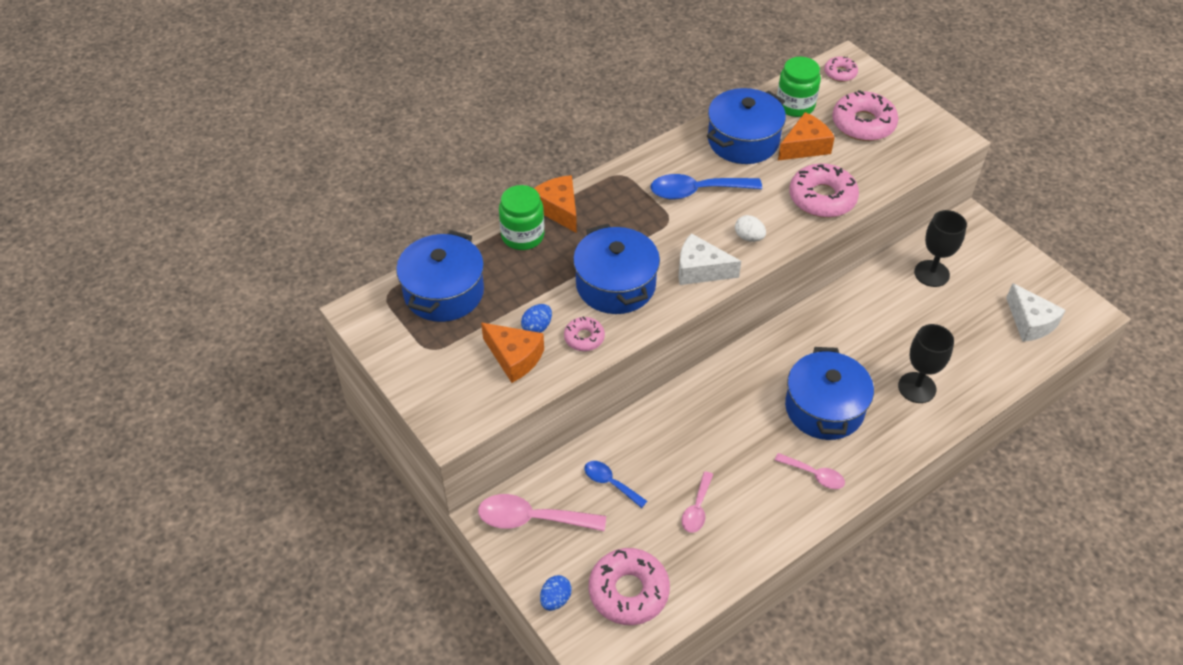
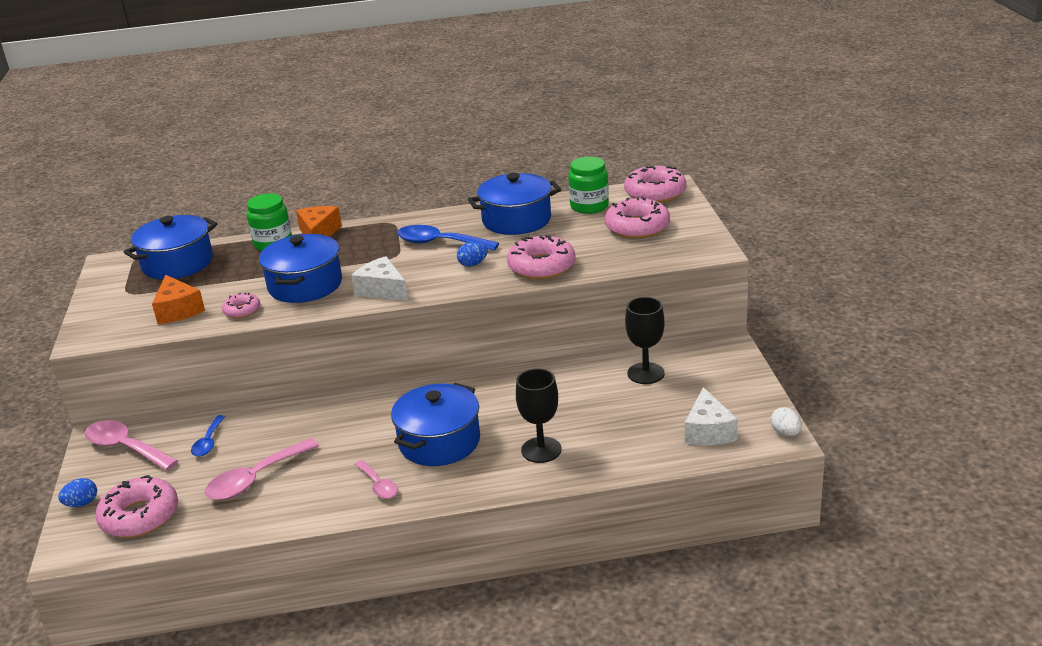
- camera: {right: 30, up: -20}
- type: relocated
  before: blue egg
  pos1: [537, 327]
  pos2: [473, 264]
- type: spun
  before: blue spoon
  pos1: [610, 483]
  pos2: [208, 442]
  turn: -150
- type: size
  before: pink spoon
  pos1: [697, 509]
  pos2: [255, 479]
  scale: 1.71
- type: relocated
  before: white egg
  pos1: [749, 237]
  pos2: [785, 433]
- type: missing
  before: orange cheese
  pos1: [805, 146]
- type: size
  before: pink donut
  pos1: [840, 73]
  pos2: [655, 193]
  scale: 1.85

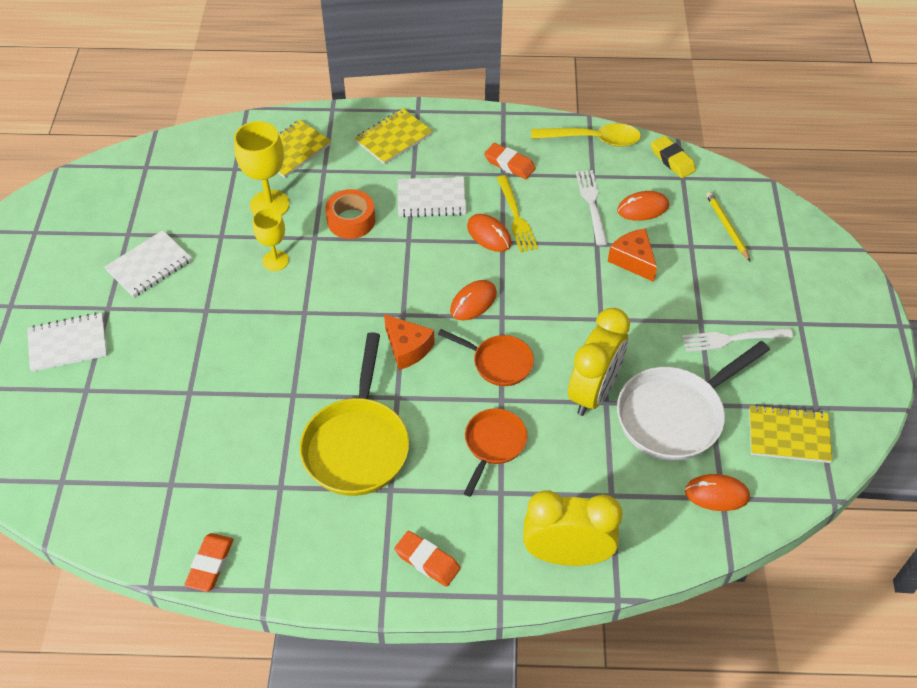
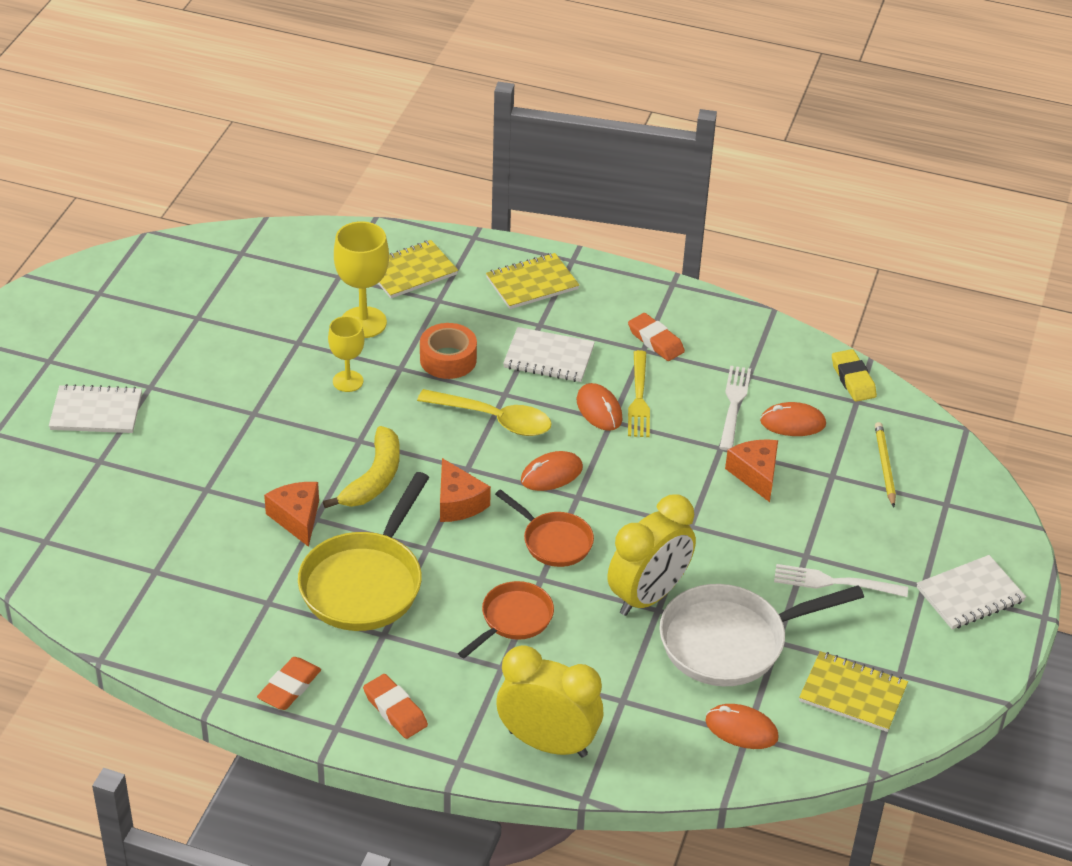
- camera: {right: 15, up: -10}
- type: relocated
  before: white notebook
  pos1: [149, 266]
  pos2: [970, 595]
- type: relocated
  before: orange eraser
  pos1: [210, 564]
  pos2: [289, 687]
- type: relocated
  before: yellow spoon
  pos1: [593, 139]
  pos2: [494, 419]
- type: appeared
  after: orange cheese
  pos2: [297, 518]
- type: appeared
  after: yellow banana
  pos2: [374, 478]

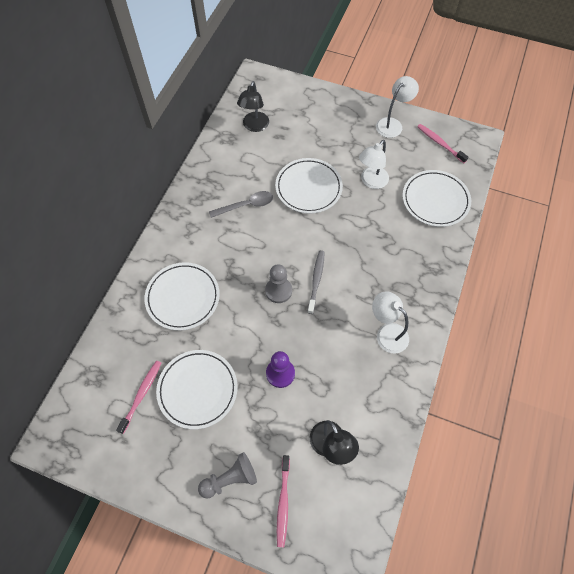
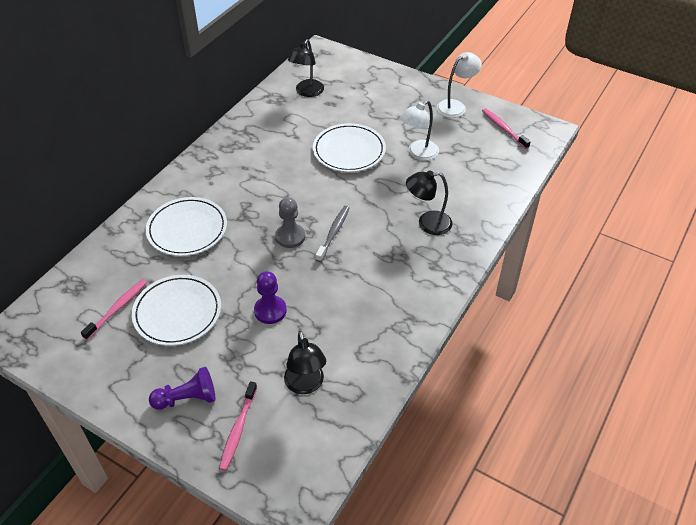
- camera: {right: 10, up: -15}
- type: colour
  before: grey pawn
  after: purple pawn
  pos1: [230, 479]
  pos2: [187, 398]
- type: missing
  before: grey spoon
  pos1: [246, 205]
- type: missing
  before: white lamp
  pos1: [387, 333]
- type: missing
  before: white plate
  pos1: [435, 200]
- type: appeared
  after: black lamp
  pos2: [427, 223]

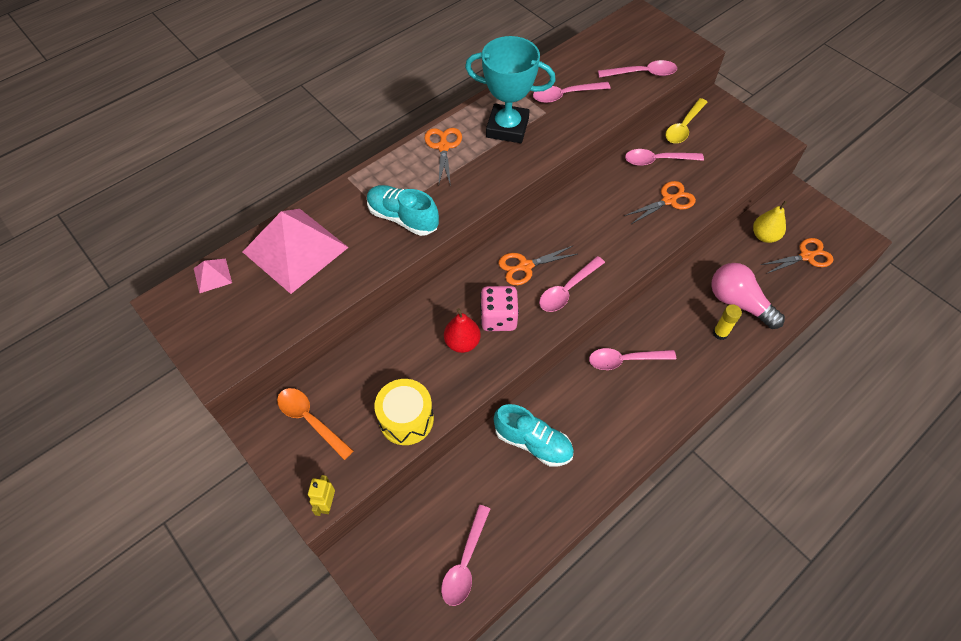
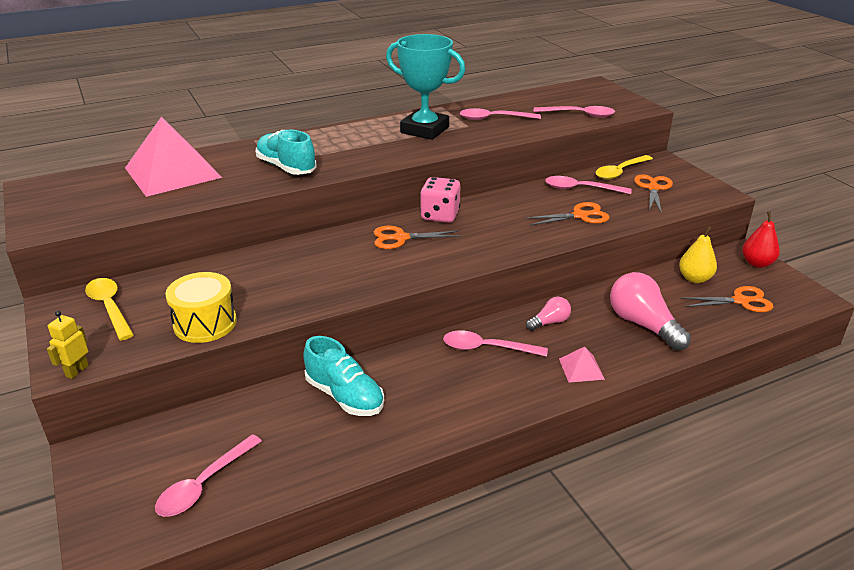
- camera: {right: 15, up: -25}
- type: relocated
  before: pink pyramid
  pos1: [212, 275]
  pos2: [581, 368]
- type: colour
  before: orange spoon
  after: yellow spoon
  pos1: [310, 420]
  pos2: [109, 307]
- type: relocated
  before: orange scissors
  pos1: [443, 147]
  pos2: [653, 188]
- type: relocated
  before: red pear
  pos1: [462, 342]
  pos2: [757, 263]
- type: relocated
  before: pink dice
  pos1: [498, 318]
  pos2: [440, 215]
- type: missing
  before: pink spoon
  pos1: [567, 290]
- type: missing
  before: yellow glue stick
  pos1: [720, 333]
- type: appeared
  after: pink light bulb
  pos2: [549, 322]

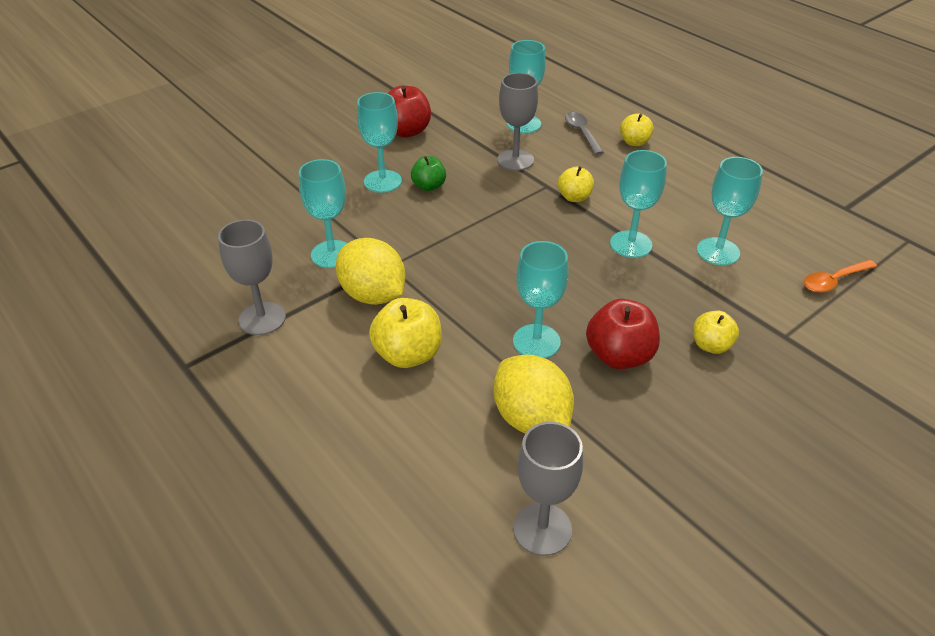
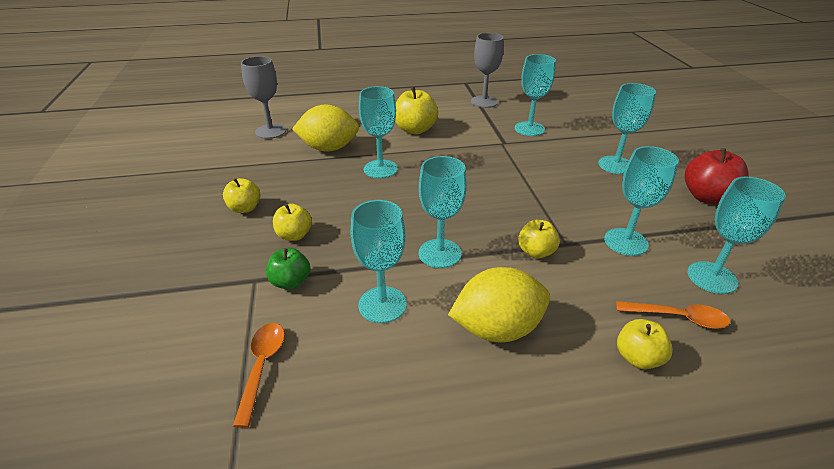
- camera: {right: 120, up: -5}
- type: relocated
  before: yellow lemon
  pos1: [373, 295]
  pos2: [497, 328]
- type: relocated
  before: green apple
  pos1: [429, 186]
  pos2: [291, 282]
- type: colour
  before: grey goblet
  after: turquoise goblet
  pos1: [515, 160]
  pos2: [626, 242]
- type: colour
  before: grey spoon
  after: orange spoon
  pos1: [581, 132]
  pos2: [678, 318]
- type: missing
  before: red apple
  pos1: [619, 356]
- type: appeared
  after: yellow apple
  pos2: [245, 208]

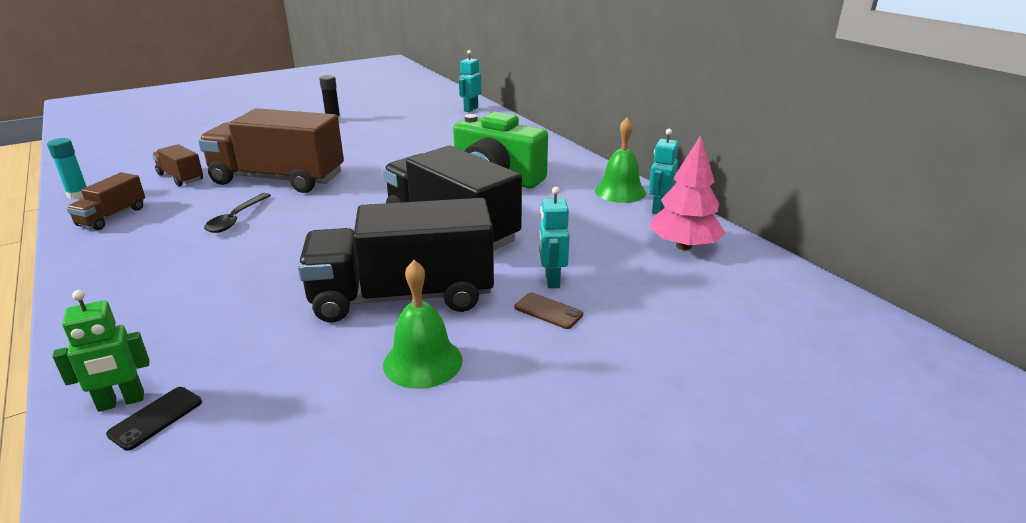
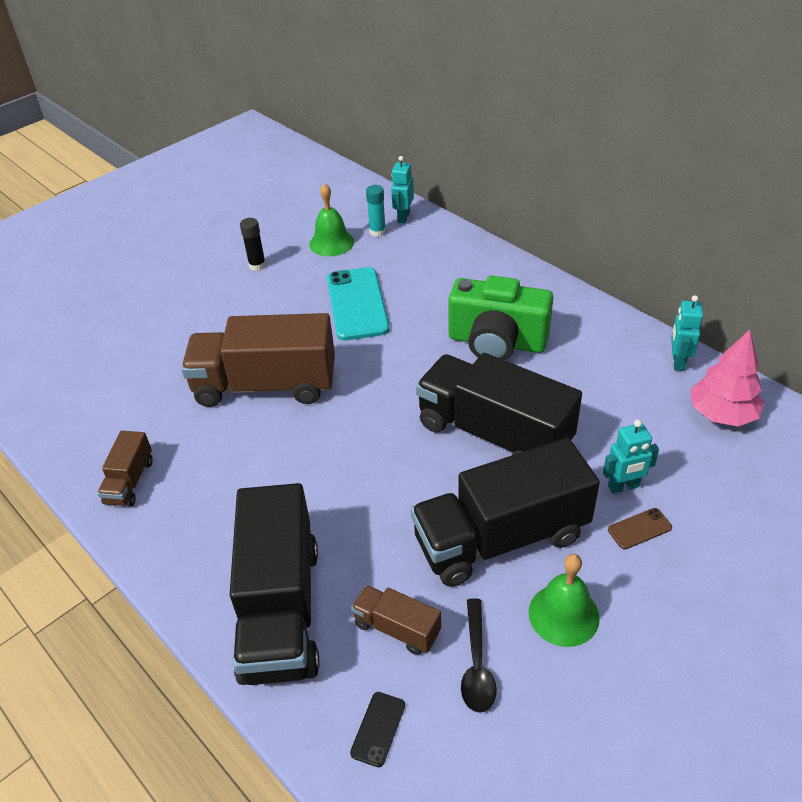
- camera: {right: -10, up: 15}
- type: relocated
  before: turquoise glue stick
  pos1: [78, 195]
  pos2: [377, 232]
- type: missing
  before: green robot
  pos1: [121, 402]
- type: relocated
  before: brown truck
  pos1: [181, 177]
  pos2: [397, 628]
- type: relocated
  before: black spoon
  pos1: [236, 219]
  pos2: [477, 665]
- type: spun
  before: brown phone
  pos1: [548, 311]
  pos2: [639, 529]
  turn: -45
- type: spun
  before: turquoise robot
  pos1: [551, 280]
  pos2: [623, 487]
  turn: -90
- type: relocated
  before: green bell
  pos1: [620, 191]
  pos2: [331, 243]
- type: appeared
  after: black truck
  pos2: [280, 610]
- type: appeared
  after: turquoise phone
  pos2: [357, 304]

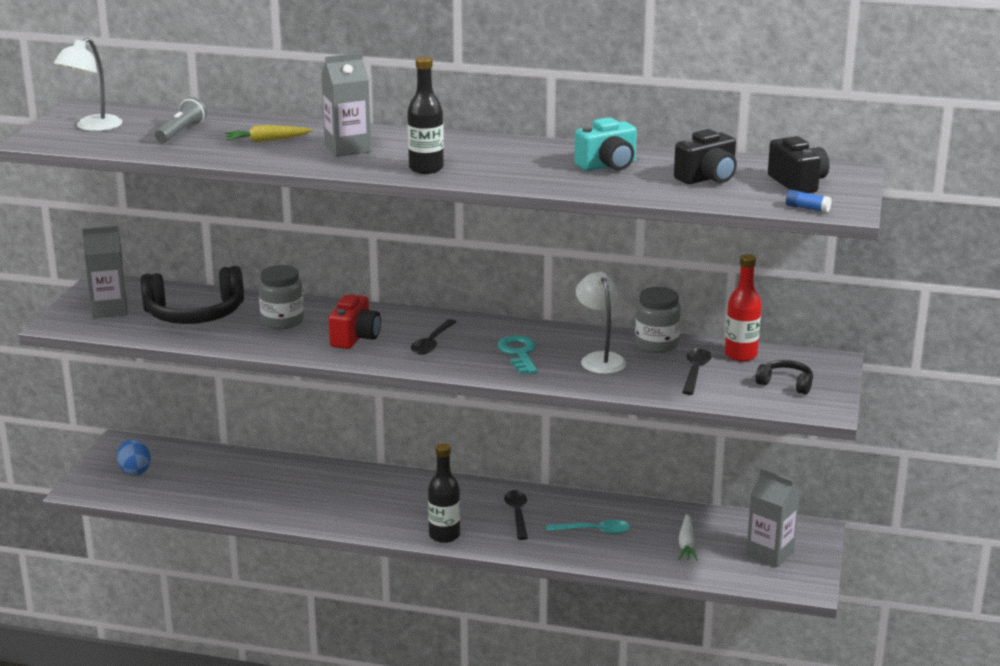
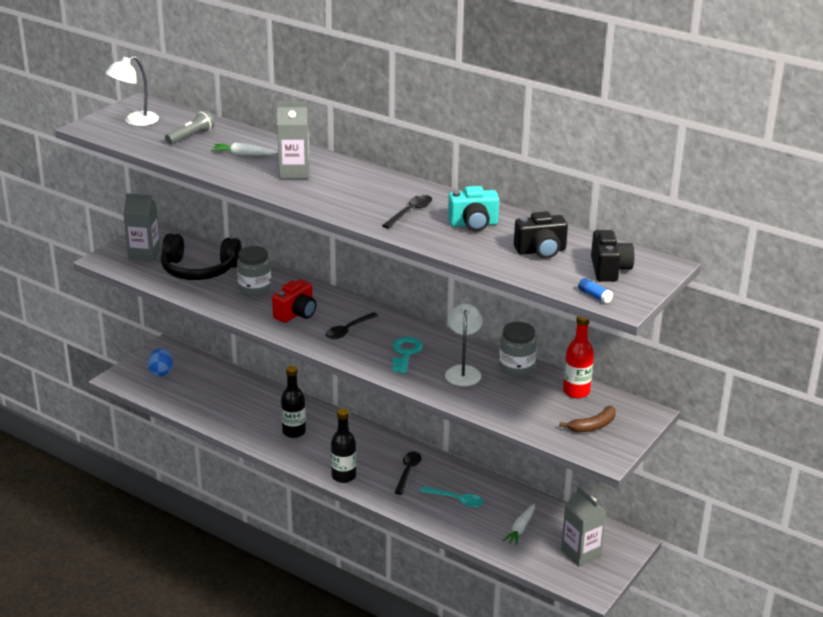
- camera: {right: 20, up: 5}
- type: colour
  before: yellow carrot
  after: white carrot
  pos1: [267, 140]
  pos2: [243, 154]
- type: relocated
  before: black bottle
  pos1: [426, 168]
  pos2: [294, 432]
- type: relocated
  before: black spoon
  pos1: [695, 371]
  pos2: [410, 212]
- type: exchanged
  before: black headphones
  after: brown banana
  pos1: [786, 384]
  pos2: [592, 426]

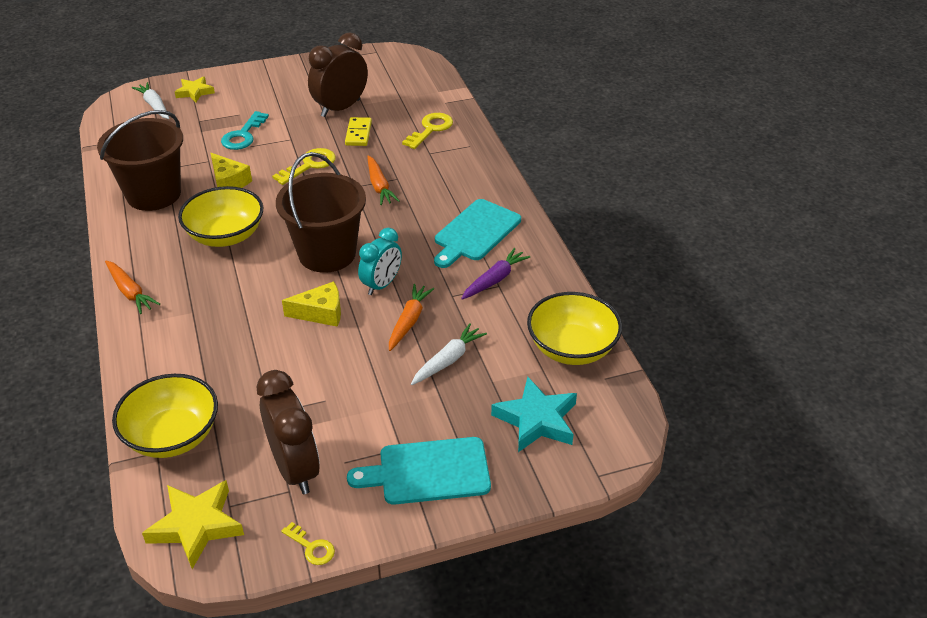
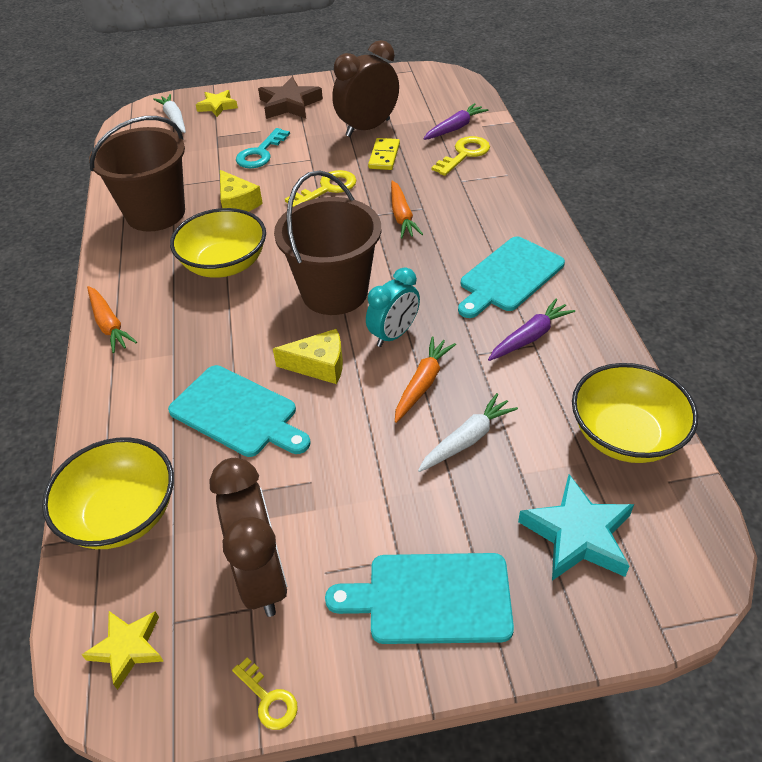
- camera: {right: 10, up: 5}
- type: size
  before: yellow star
  pos1: [196, 526]
  pos2: [128, 648]
  scale: 0.63
- type: appeared
  after: turquoise cutting board
  pos2: [237, 413]
- type: appeared
  after: brown star
  pos2: [289, 104]
- type: appeared
  after: purple carrot
  pos2: [455, 128]

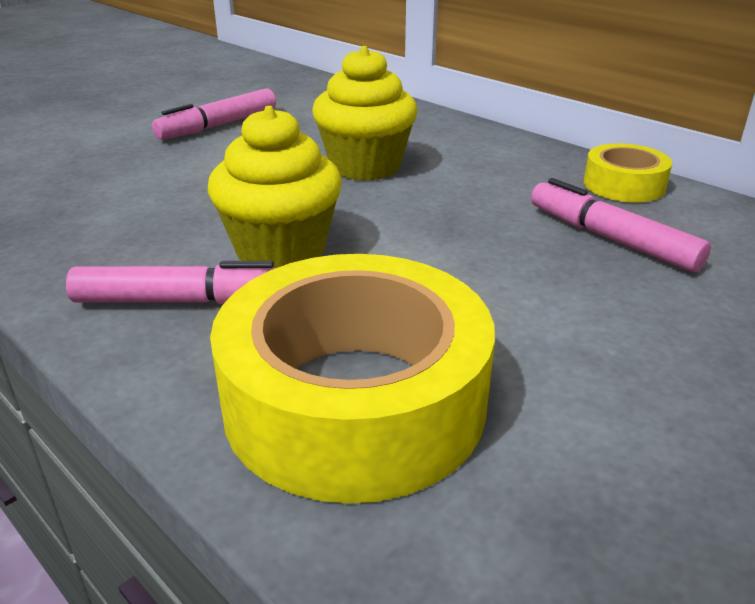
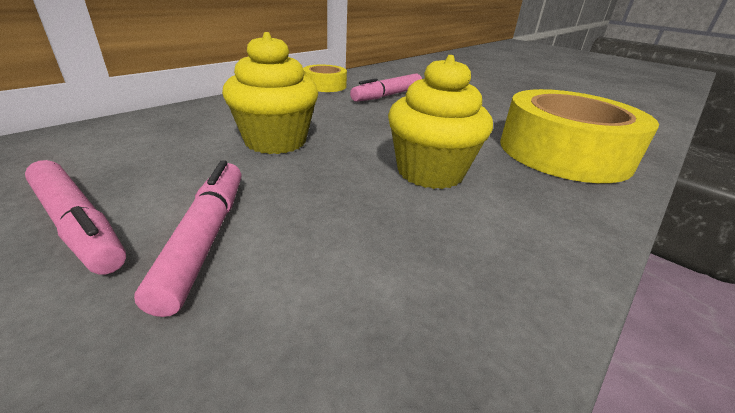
- camera: {right: -95, up: 0}
- type: relocated
  before: pink marker
  pos1: [183, 301]
  pos2: [205, 238]

